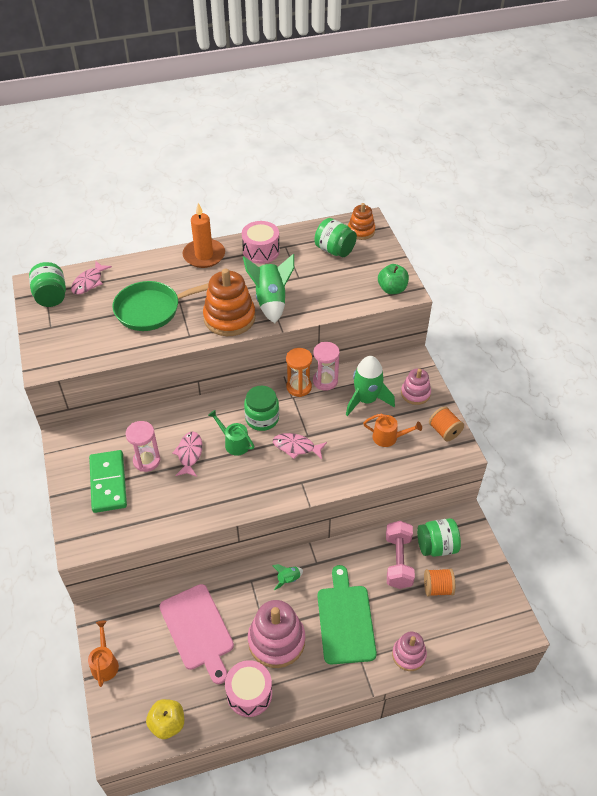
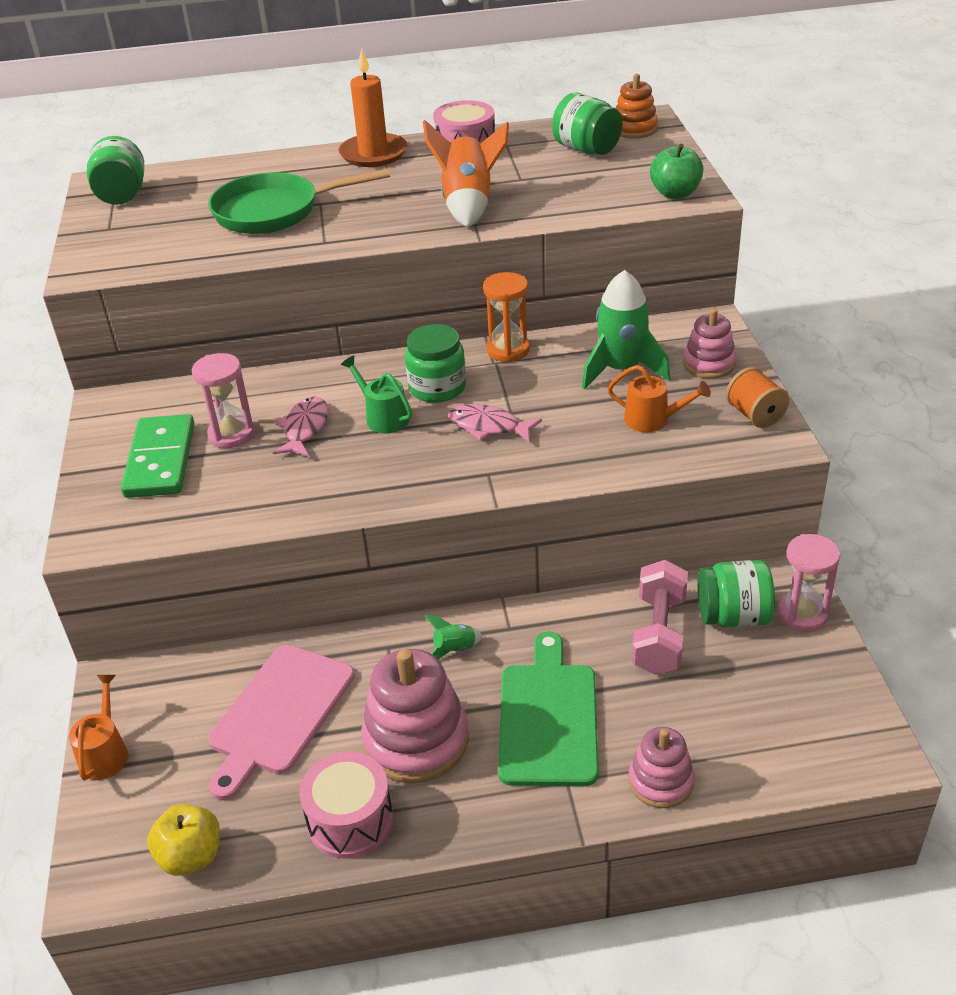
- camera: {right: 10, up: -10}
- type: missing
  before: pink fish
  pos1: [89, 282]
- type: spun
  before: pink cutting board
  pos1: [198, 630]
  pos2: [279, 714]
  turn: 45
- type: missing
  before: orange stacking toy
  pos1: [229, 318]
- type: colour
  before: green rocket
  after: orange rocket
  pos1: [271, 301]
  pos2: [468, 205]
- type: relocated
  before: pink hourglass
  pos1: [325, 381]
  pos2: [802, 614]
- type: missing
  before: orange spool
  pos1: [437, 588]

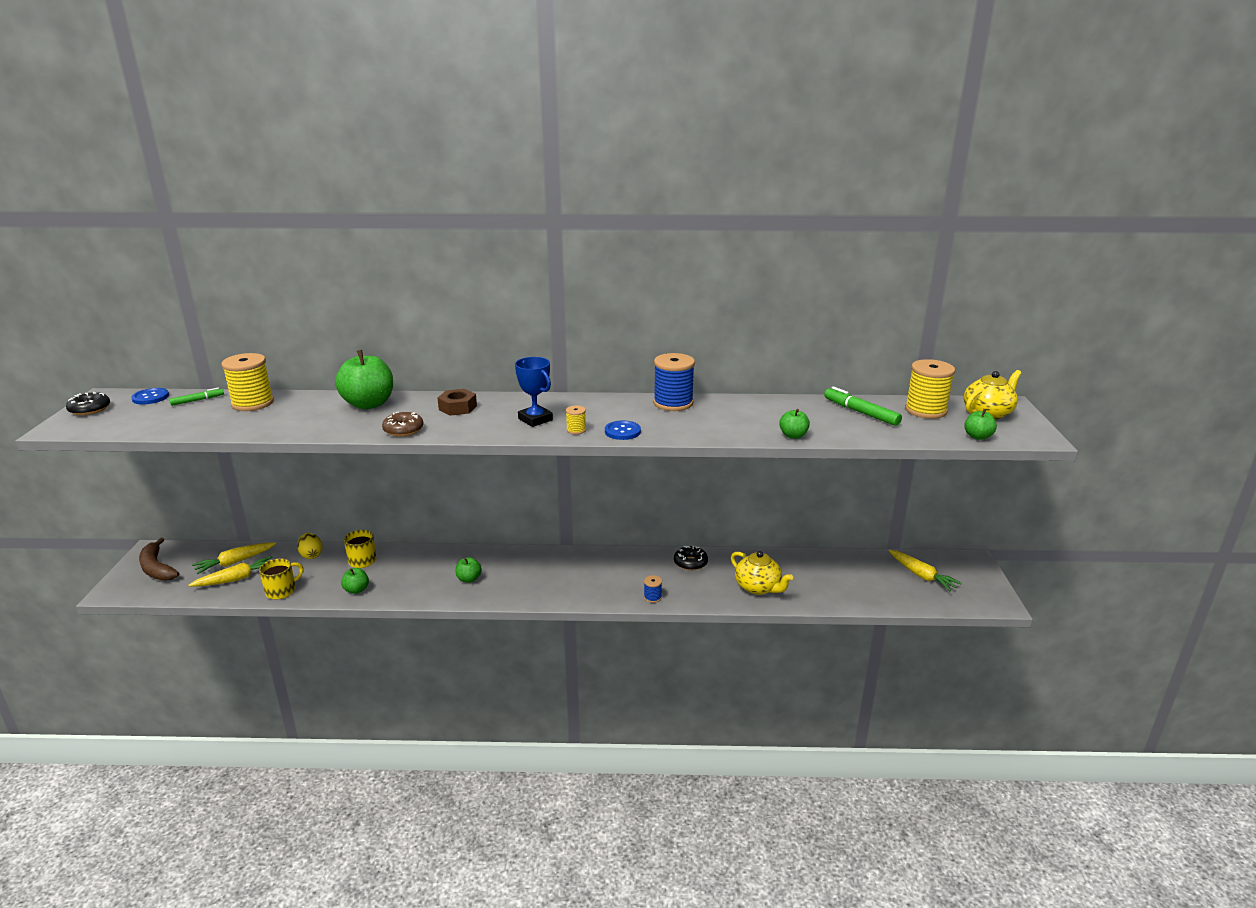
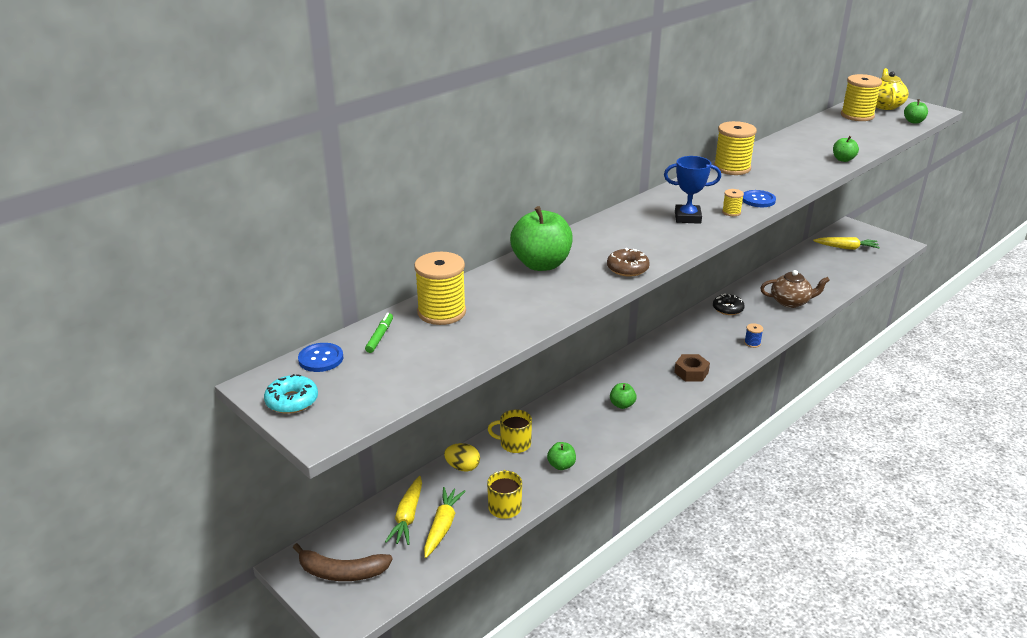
- camera: {right: -45, up: 5}
- type: colour
  before: black donut
  after: turquoise donut
  pos1: [90, 409]
  pos2: [292, 401]
- type: relocated
  before: brown nut
  pos1: [458, 408]
  pos2: [691, 372]
- type: colour
  before: blue spool
  after: yellow spool
  pos1: [673, 403]
  pos2: [732, 168]
- type: colour
  before: yellow teapot
  after: brown teapot
  pos1: [758, 587]
  pos2: [790, 302]
- type: missing
  before: green marker
  pos1: [860, 412]

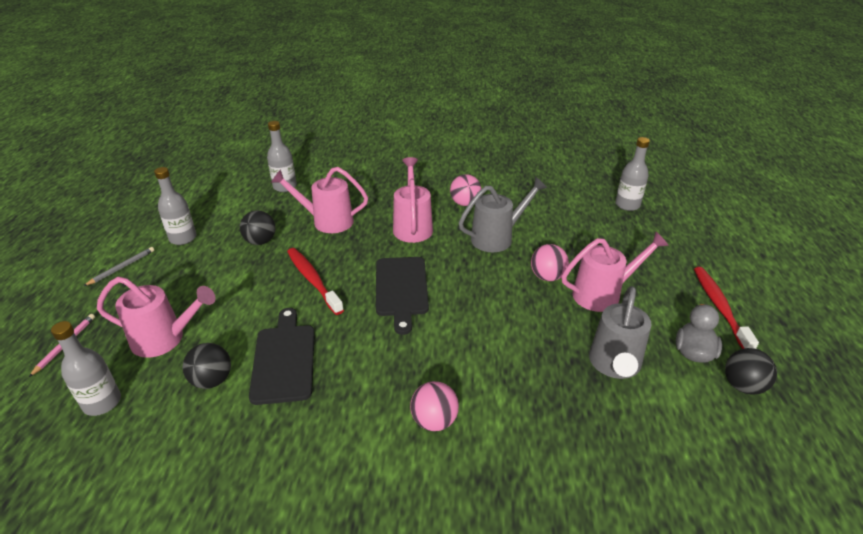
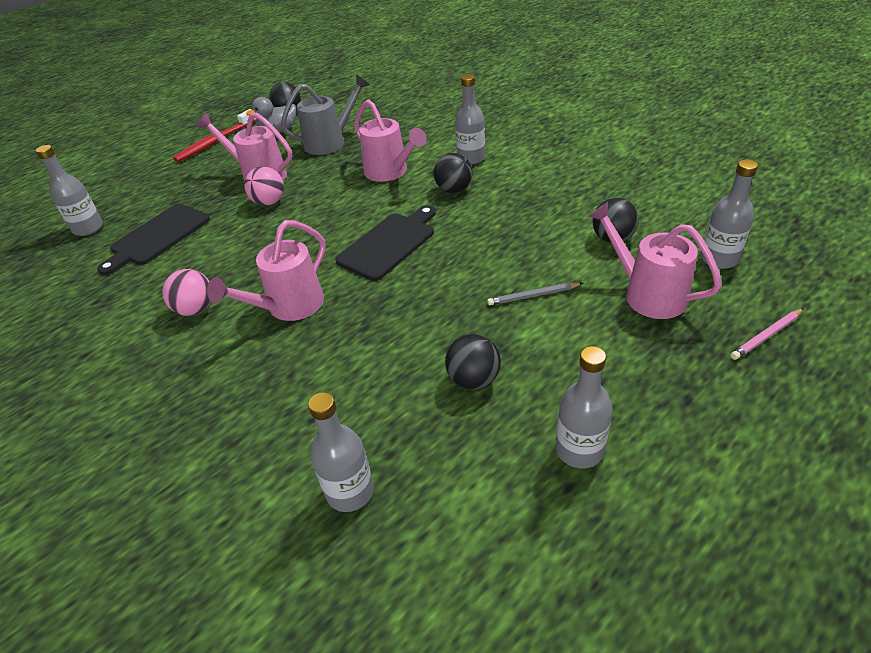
- camera: {right: -135, up: 5}
- type: relocated
  before: grey pencil
  pos1: [122, 267]
  pos2: [533, 295]
- type: relocated
  before: black cutting board
  pos1: [284, 359]
  pos2: [158, 237]
- type: relocated
  before: pink watering can
  pos1: [327, 221]
  pos2: [390, 172]
- type: missing
  before: red toothbrush
  pos1: [313, 280]
- type: exchanged
  before: pink ball
  after: grey bottle
  pos1: [434, 420]
  pos2: [471, 158]
- type: missing
  before: grey watering can
  pos1: [497, 237]
- type: appeared
  after: black ball
  pos2: [454, 189]

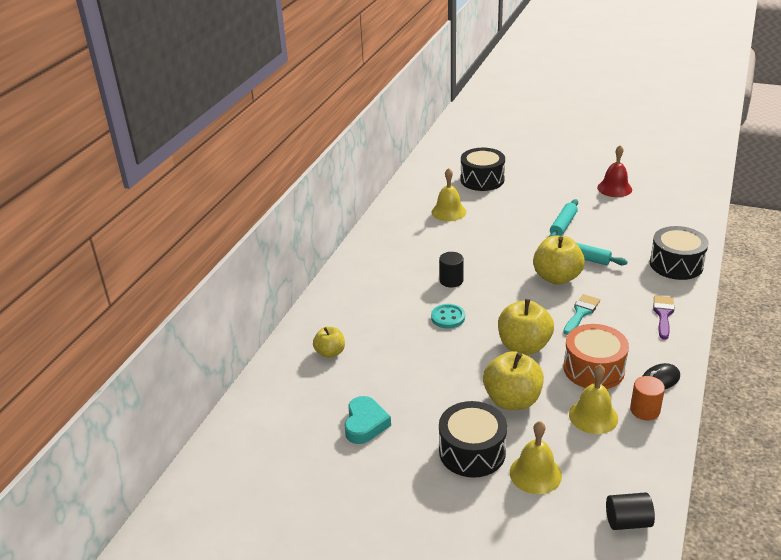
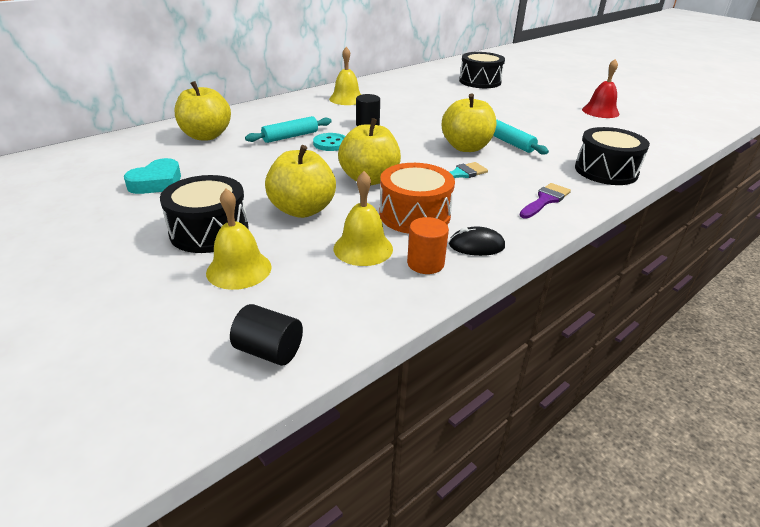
- camera: {right: 25, up: 0}
- type: size
  before: yellow apple
  pos1: [330, 352]
  pos2: [206, 136]
  scale: 1.72
- type: relocated
  before: yellow bell
  pos1: [448, 212]
  pos2: [346, 99]
- type: relocated
  before: turquoise rolling pin
  pos1: [563, 225]
  pos2: [290, 136]

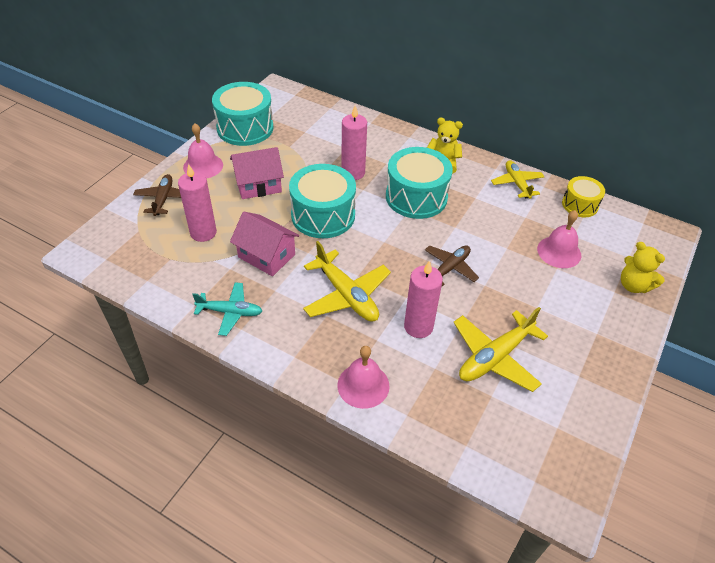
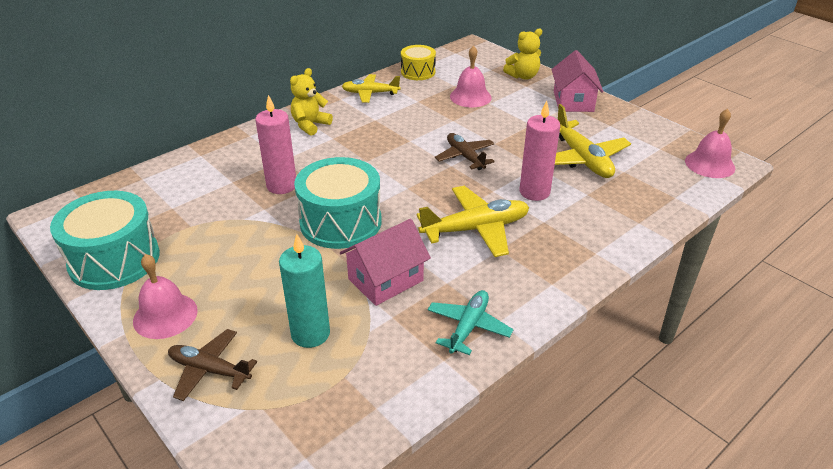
- camera: {right: -70, up: -10}
- type: colour
  before: pink candle
  after: turquoise candle
  pos1: [203, 232]
  pos2: [310, 334]
- type: relocated
  before: pink house
  pos1: [258, 185]
  pos2: [573, 101]
- type: relocated
  before: pink bell
  pos1: [363, 385]
  pos2: [709, 164]
- type: missing
  before: turquoise drum
  pos1: [416, 197]

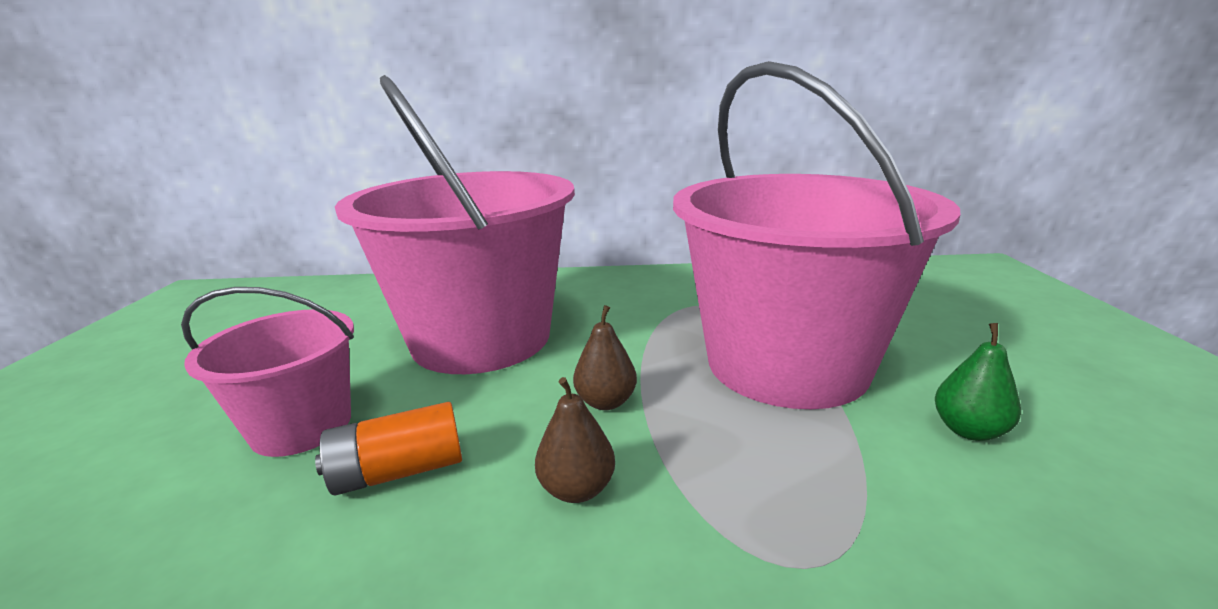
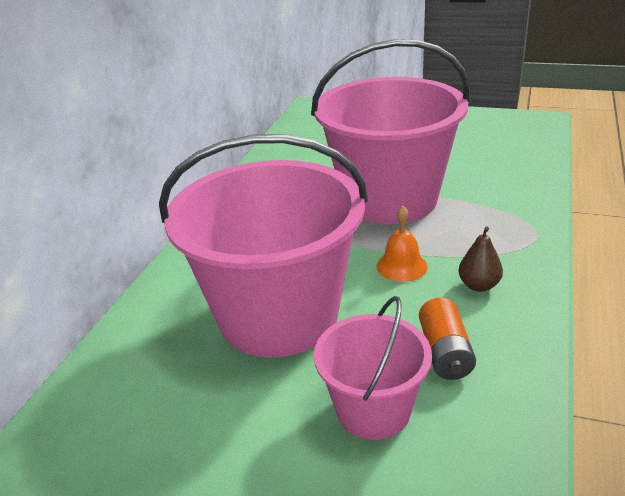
- camera: {right: -70, up: 10}
- type: exchanged
  before: brown pear
  after: orange bell
  pos1: [606, 402]
  pos2: [401, 266]
- type: missing
  before: green pear
  pos1: [968, 430]

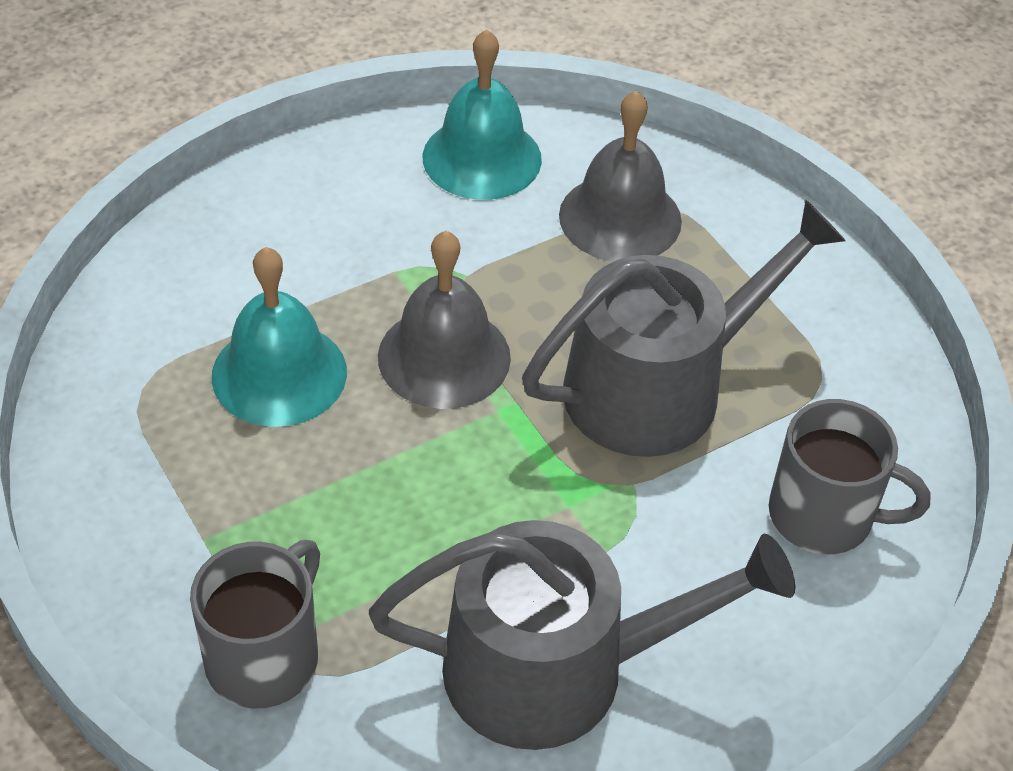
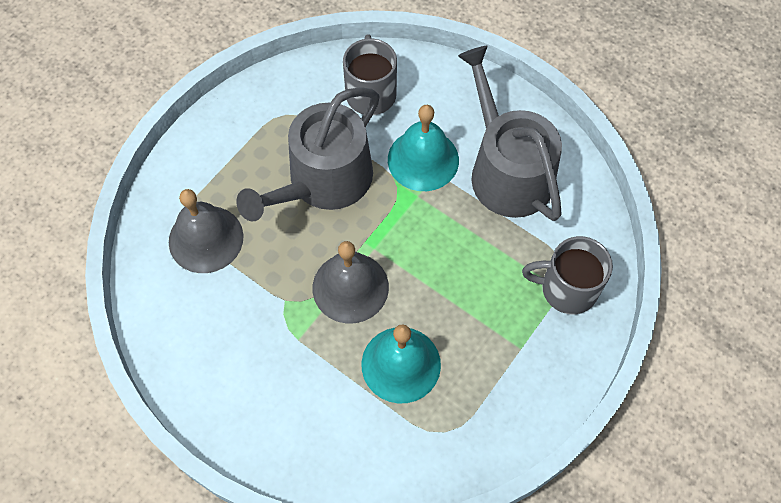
- camera: {right: -110, up: 15}
- type: relocated
  before: turquoise bell
  pos1: [482, 158]
  pos2: [423, 159]
- type: spun
  before: grey watering can
  pos1: [659, 386]
  pos2: [323, 181]
  turn: -90

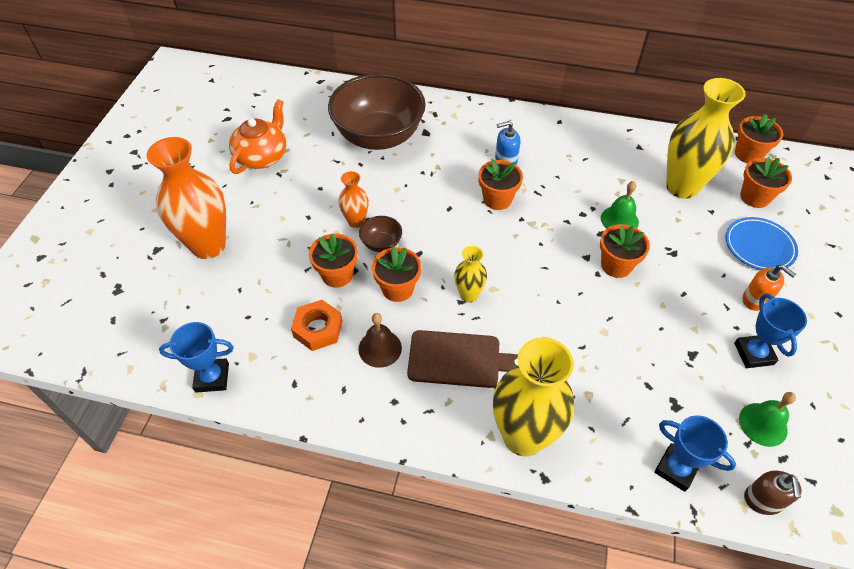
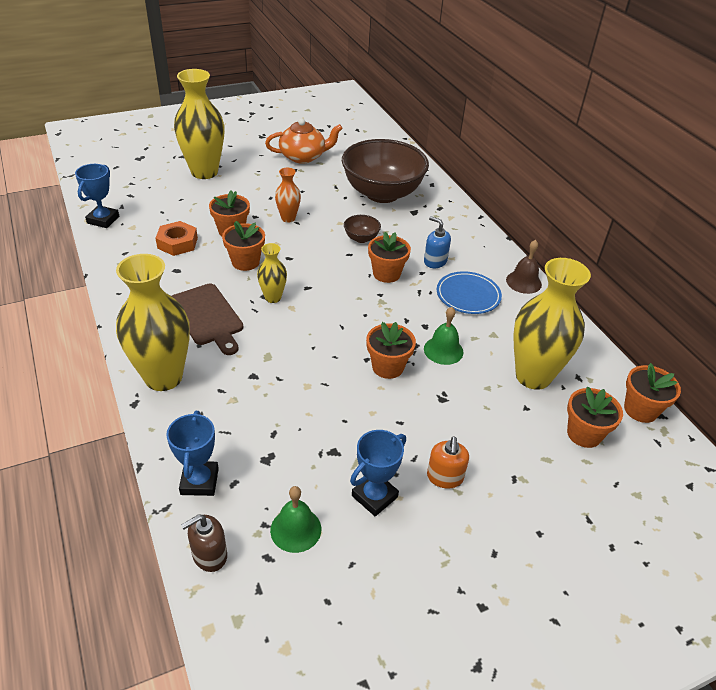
- camera: {right: 50, up: -10}
- type: colour
  before: orange vase
  after: yellow vase
  pos1: [208, 246]
  pos2: [204, 172]
- type: spun
  before: blue trophy
  pos1: [212, 377]
  pos2: [103, 220]
  turn: 60
- type: relocated
  before: brown bowl
  pos1: [381, 243]
  pos2: [361, 238]
- type: relocated
  before: brown bell
  pos1: [380, 348]
  pos2: [523, 282]
- type: relocated
  before: blue plate
  pos1: [759, 246]
  pos2: [468, 295]

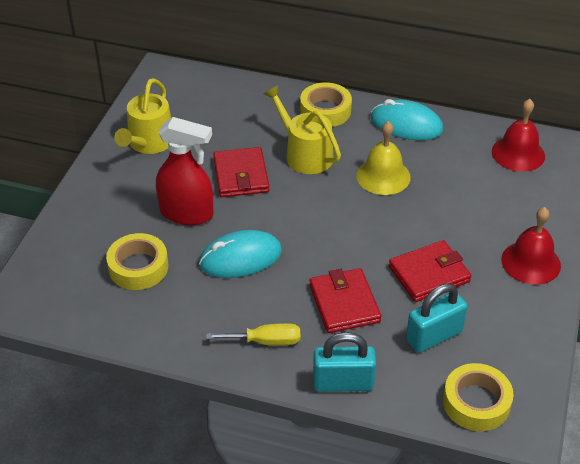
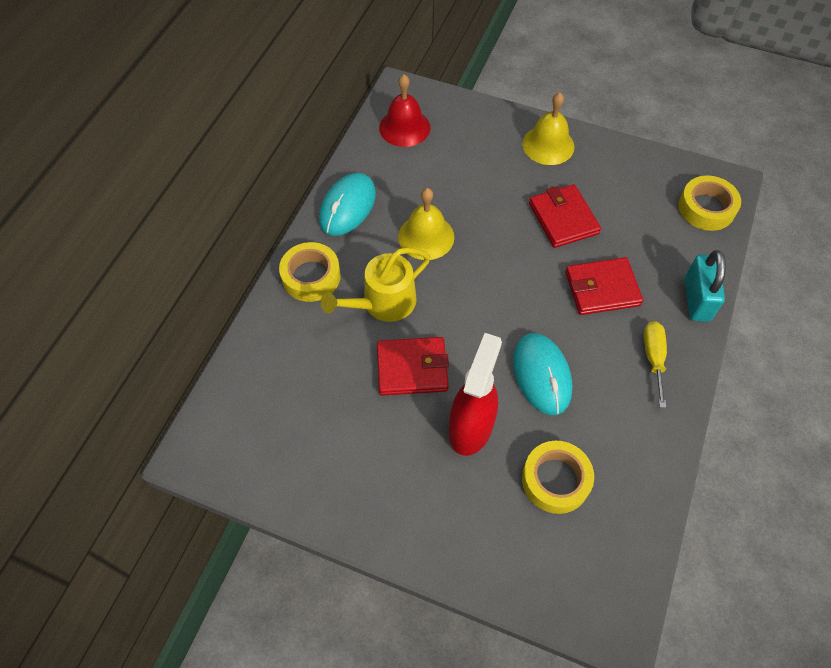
- camera: {right: -85, up: 15}
- type: missing
  before: yellow watering can
  pos1: [149, 142]
- type: missing
  before: turquoise padlock
  pos1: [434, 336]
- type: colour
  before: red bell
  after: yellow bell
  pos1: [531, 262]
  pos2: [548, 145]

